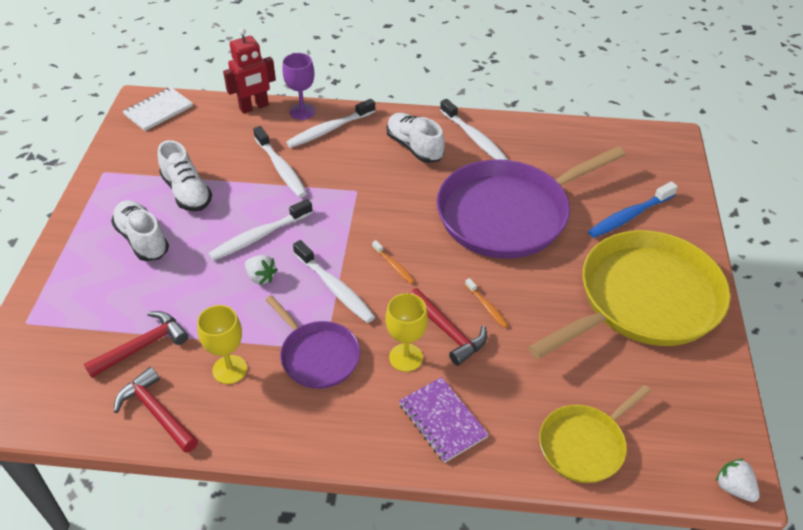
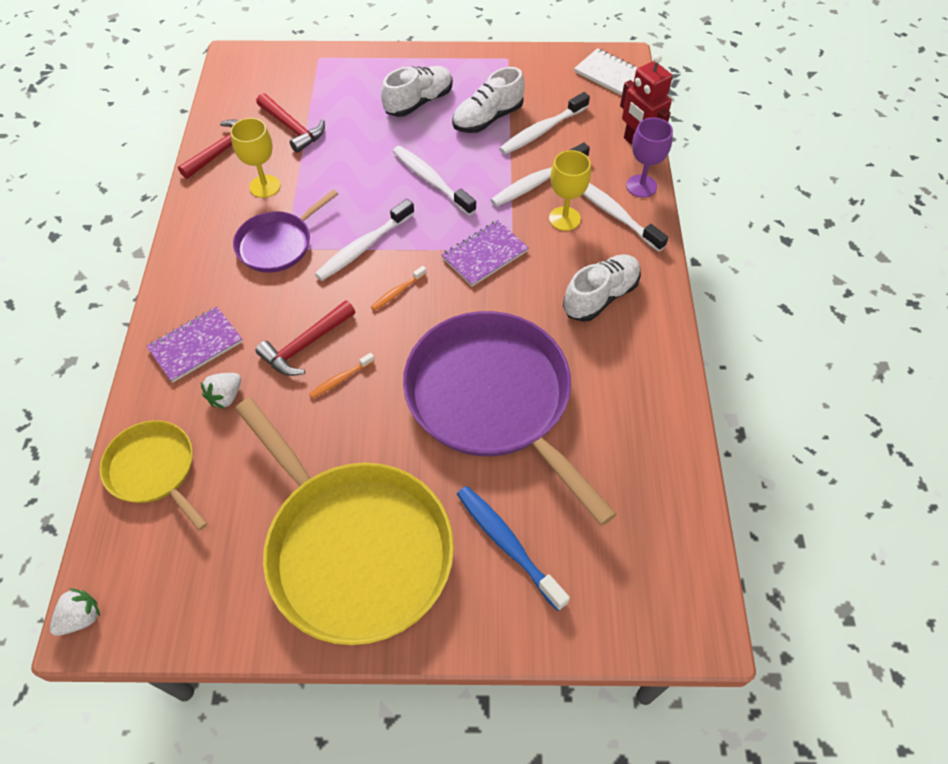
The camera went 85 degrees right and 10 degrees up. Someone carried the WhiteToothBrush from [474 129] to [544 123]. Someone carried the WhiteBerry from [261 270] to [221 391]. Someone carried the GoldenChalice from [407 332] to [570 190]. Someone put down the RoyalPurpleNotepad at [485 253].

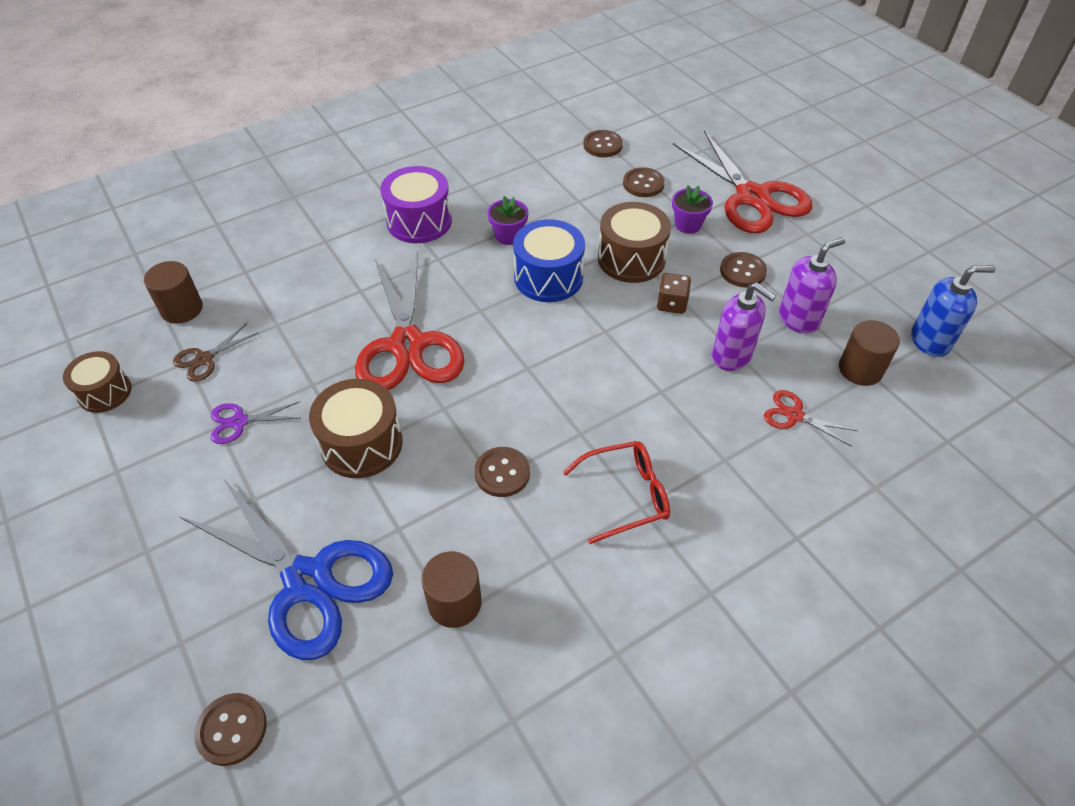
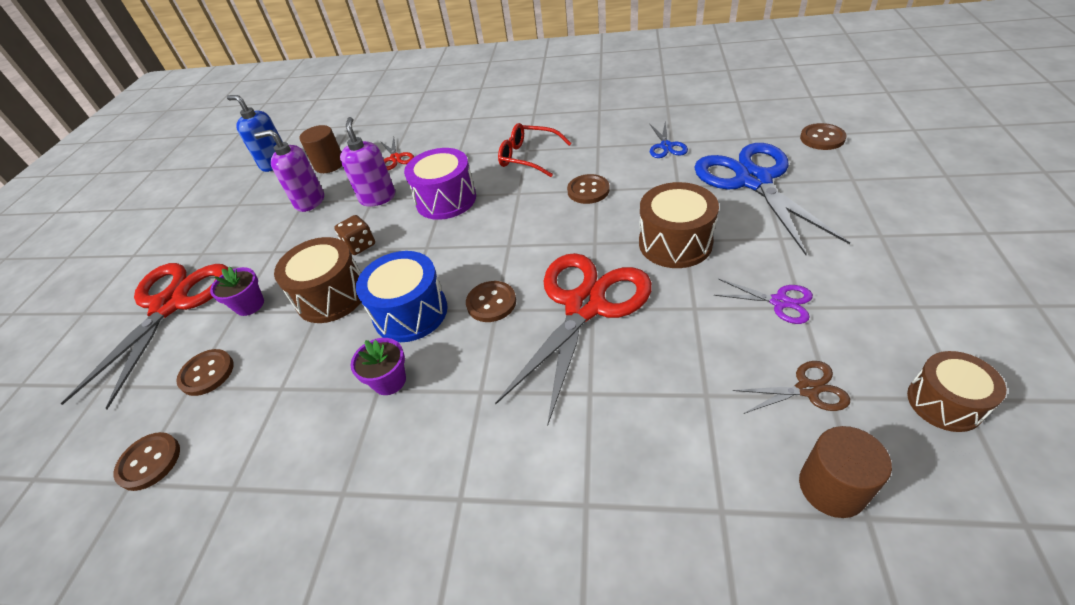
The camera went 135 degrees left and 5 degrees down. Someone carried the RoyalPurpleDrum from [416 204] to [440 184]. Someone carried the BrownSewingButton from [743 270] to [491 301]. Someone swapped the BrownSolidCylinder at [451 589] for the RoyalBlueShears at [668 140].

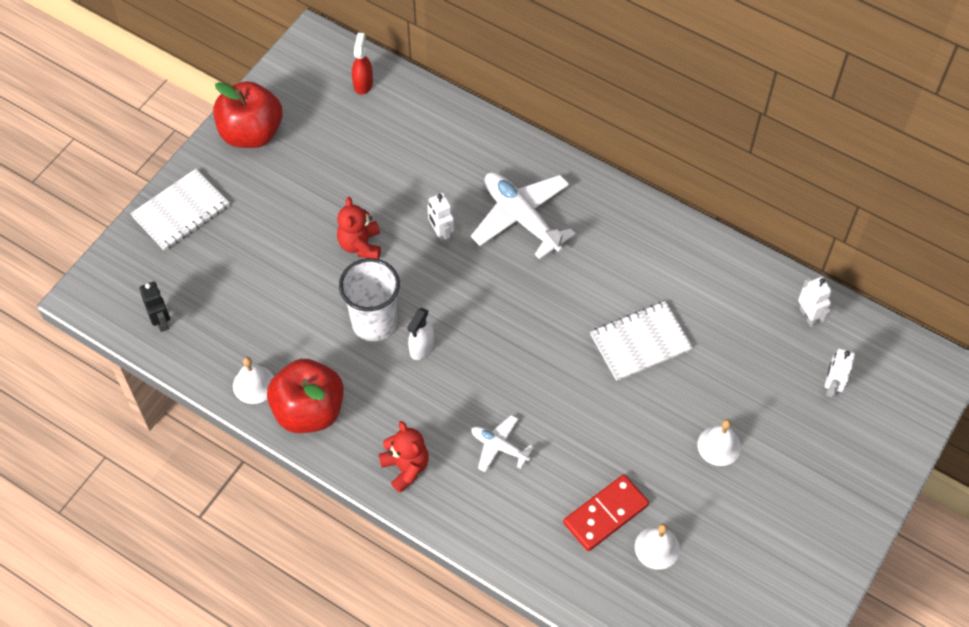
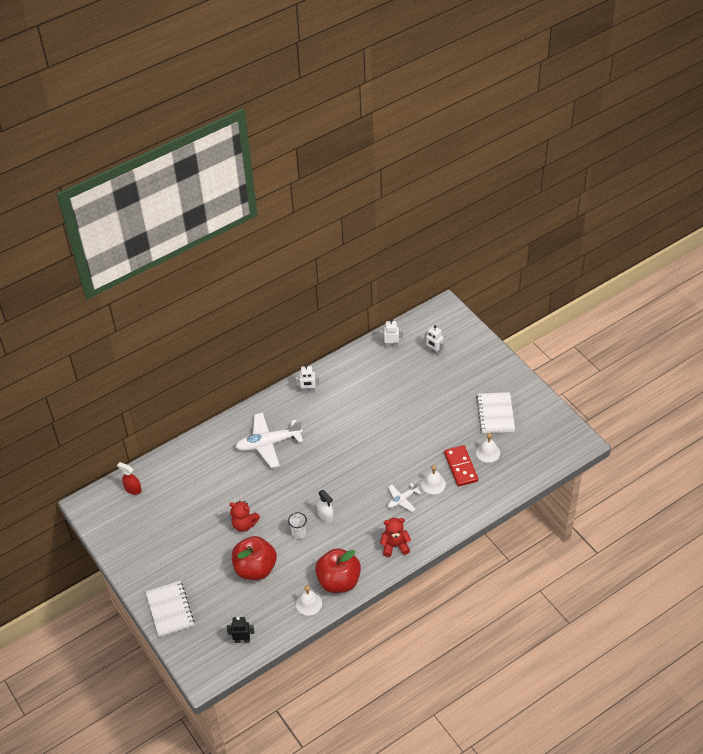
The camera went 65 degrees left and 10 degrees down. Someone carried the ScarletAppleFruit from [248 114] to [254 558]. Someone carried the WhiteRobotFigure from [440 218] to [307 379]. Someone scaled the WhiteCup at [369 299] by 0.52. Someone carried the WhiteNotepad from [641 341] to [495 412]. Someone carried the WhiteBell from [719 442] to [433 479].

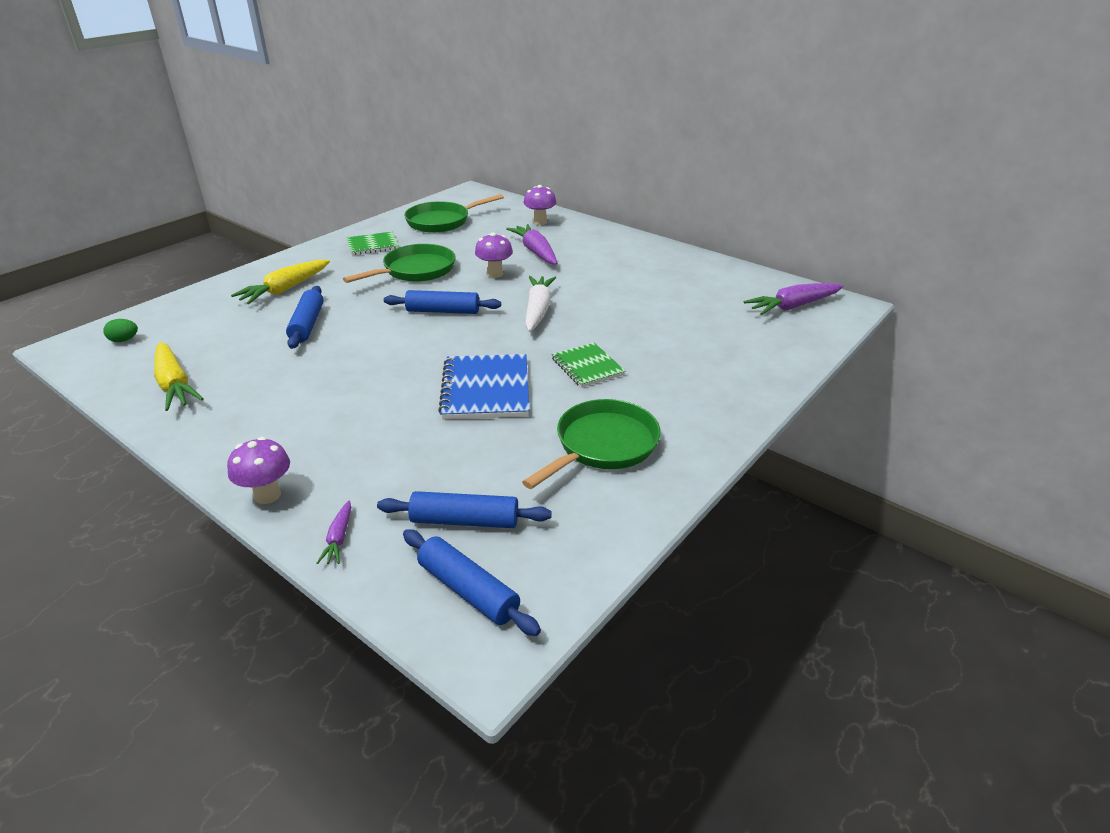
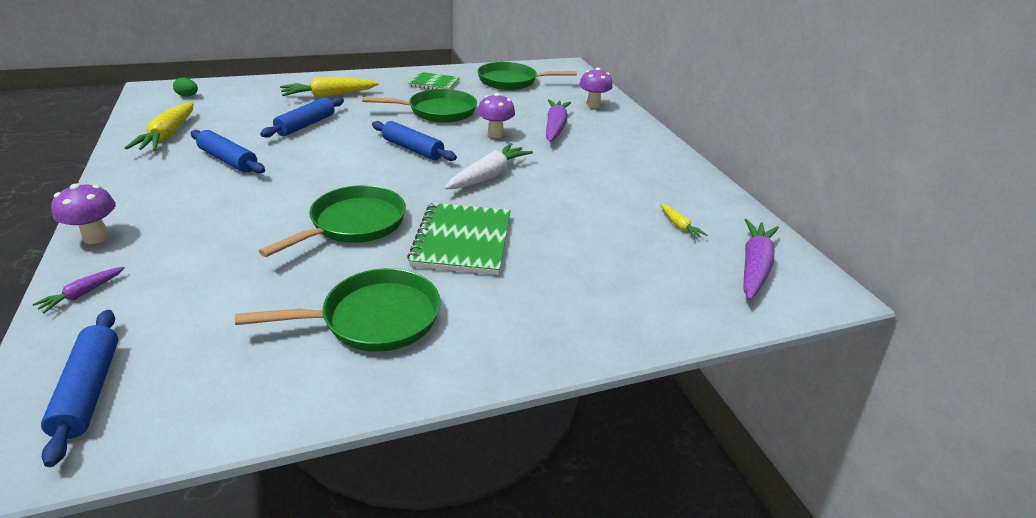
The camera went 30 degrees right and 0 degrees up. Someone rotated the RoyalPurpleToyCarrot at [794 299] by 105 degrees clockwise. Someone scaled the GreenNotepad at [588 365] by 1.58. Someone swapped the RoyalBlueNotepad at [483 386] for the GreenFryingPan at [332 221]. Someone carried the RoyalBluePastryRoller from [464 509] to [228 152]. Someone put down the GoldenToyCarrot at [684 221].

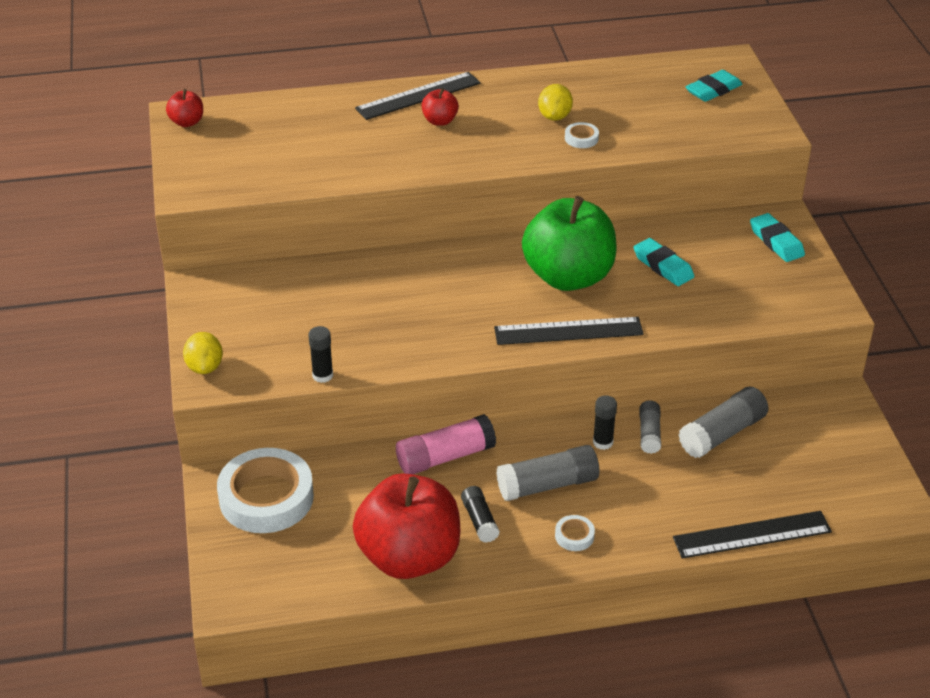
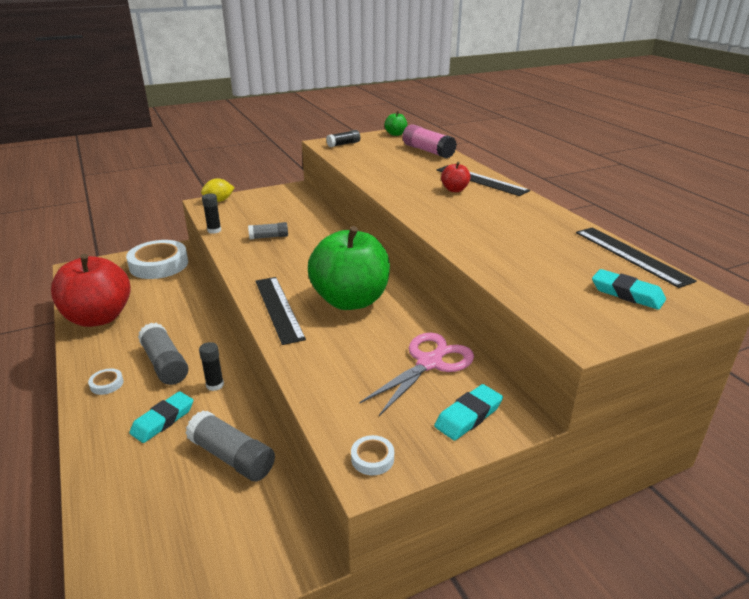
The camera went 75 degrees right and 10 degrees down. Someone took away the GoldenToyLemon at [555 102]. Someone repainted the ScarletAppleFruit at [184 108], which became the GreenAppleFruit at [395 123]. Someone carried the WhiteRollOfTape from [582 135] to [372 455]. Someone carried the AquaEraser from [664 262] to [161 417]. Someone carried the GrayStickOfGlue from [650 427] to [268 230]. Someone carried the PinkStickOfGlue from [446 444] to [429 141]. Someone carried the JetBlackStickOfGlue from [480 514] to [343 138]. Someone carried the JetBlackStraightedge from [752 535] to [636 257]. Someone put down the PinkShears at [416 374].

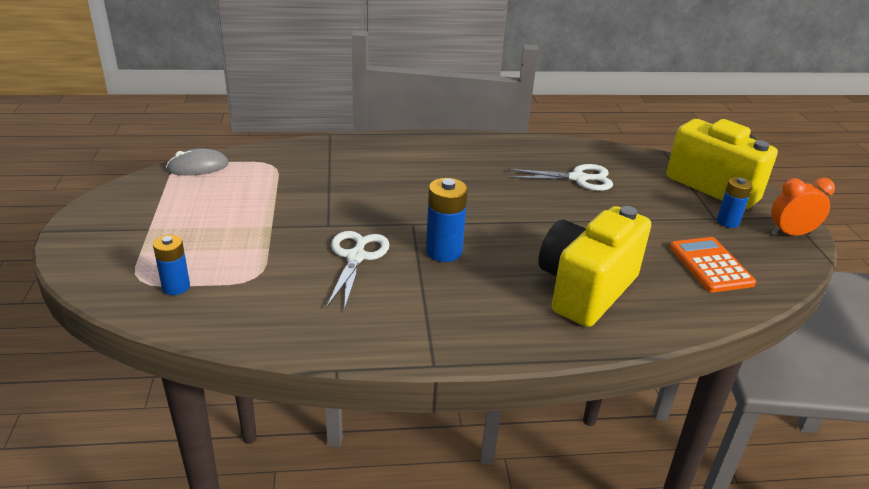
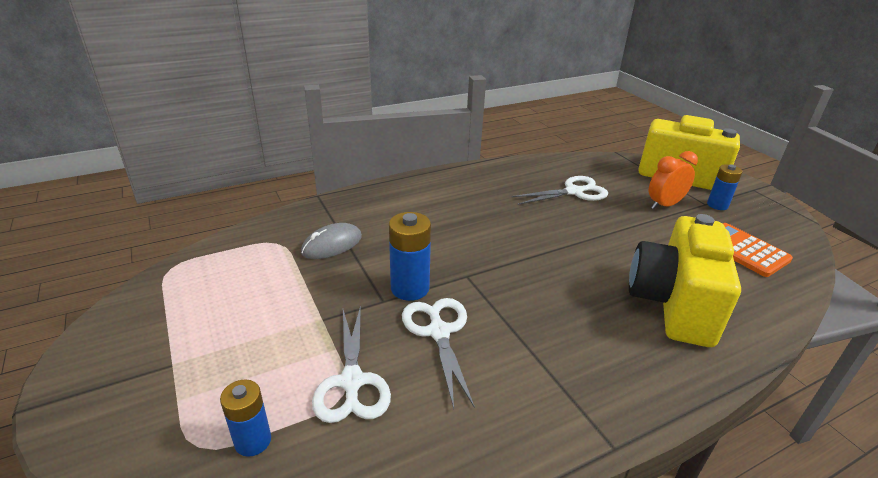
The camera went 20 degrees left and 0 degrees up. Someone carried the GrayPcMouse from [197 162] to [331 241]. Someone carried the OrangeColouredAlarmClock from [803 206] to [673 180]. Someone carried the RoyalBluePowerCell from [447 220] to [410 256]. Someone put down the WhiteShears at [351 364].

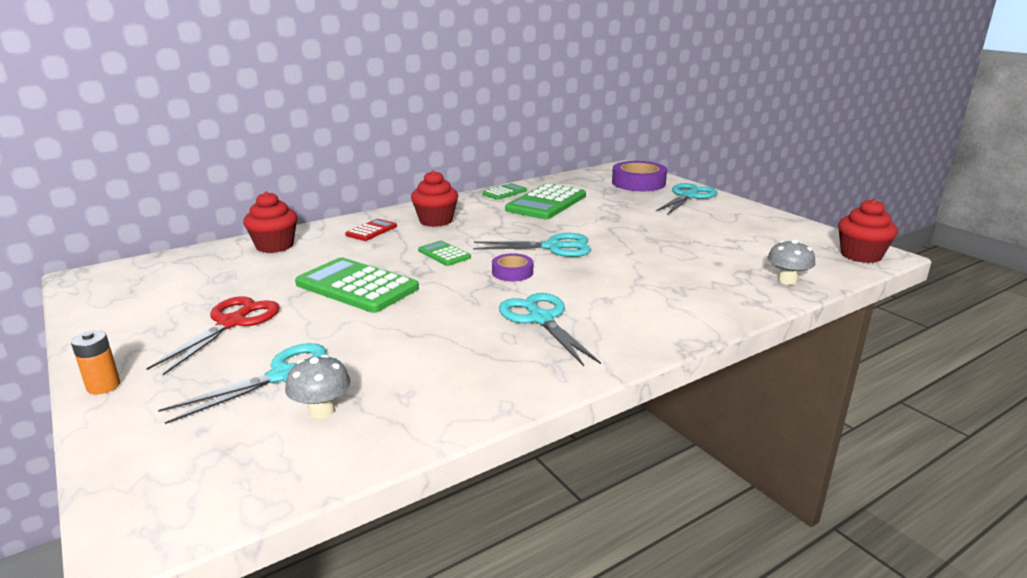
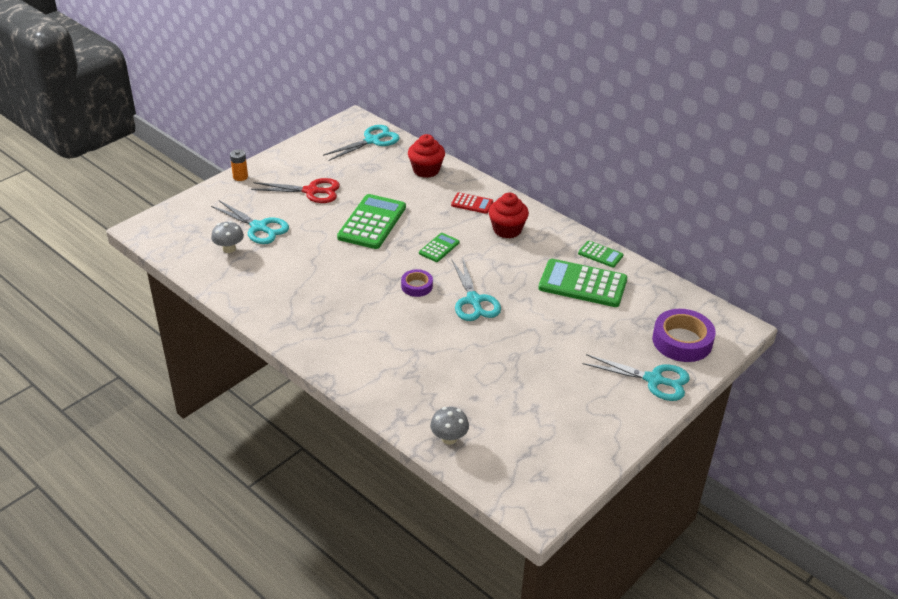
The camera went 75 degrees right and 15 degrees up. Someone took away the ScarletCupcake at [868 231]. Someone carried the AquaShears from [550 329] to [361 143].

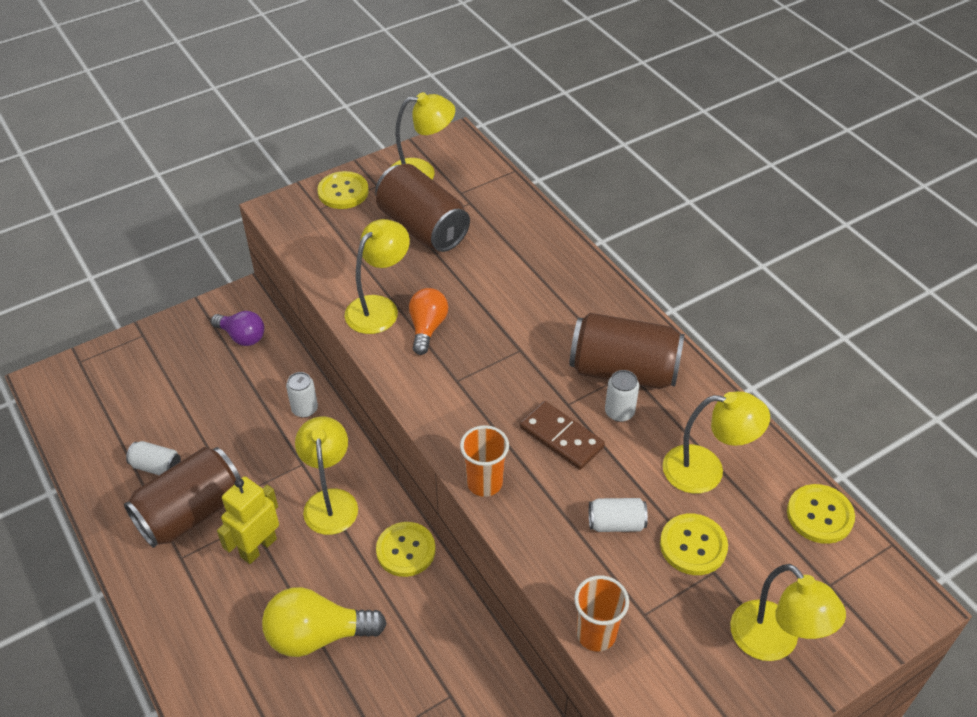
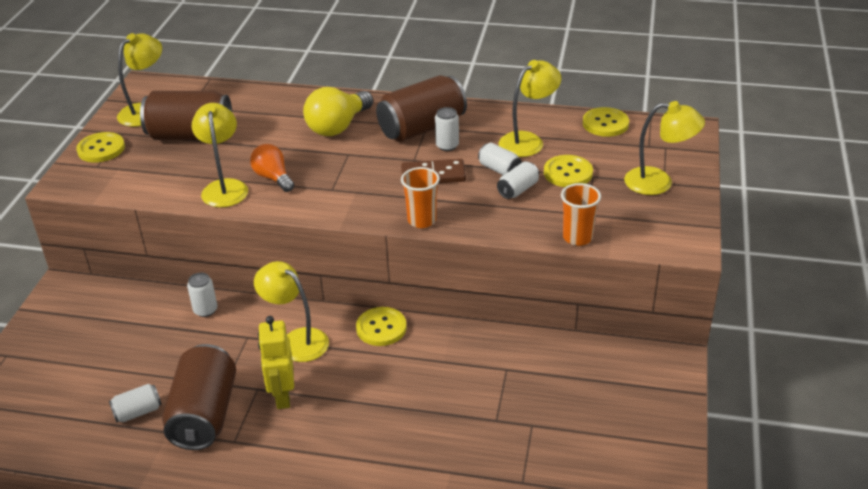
The camera went 45 degrees left and 10 degrees down. Someone took away the RoyalPurpleLightBulb at [237 328]. Someone carried the GoldenLightBulb from [324 622] to [338 111]. Someone put down the WhiteSodaCan at [500 159].

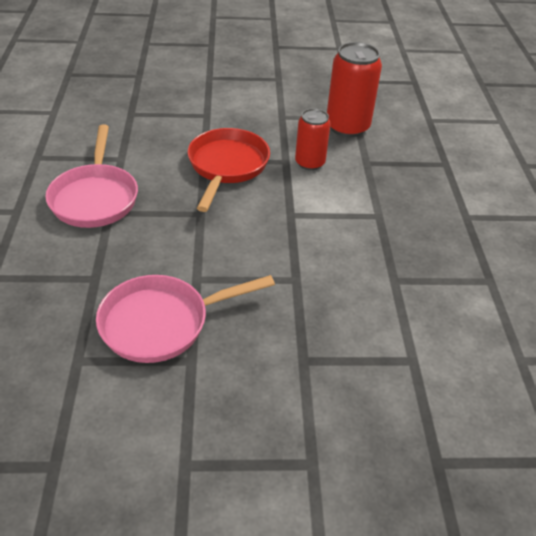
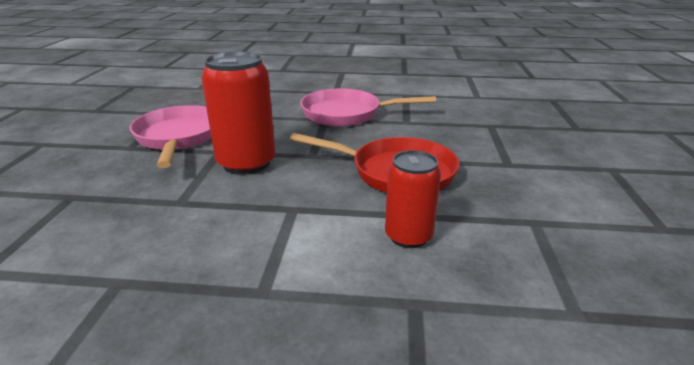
The camera went 100 degrees right and 15 degrees down. Someone carried the ScarletSodaCan from [354 89] to [238 113].

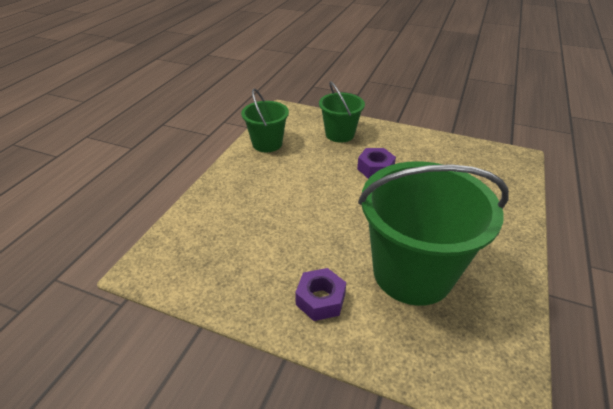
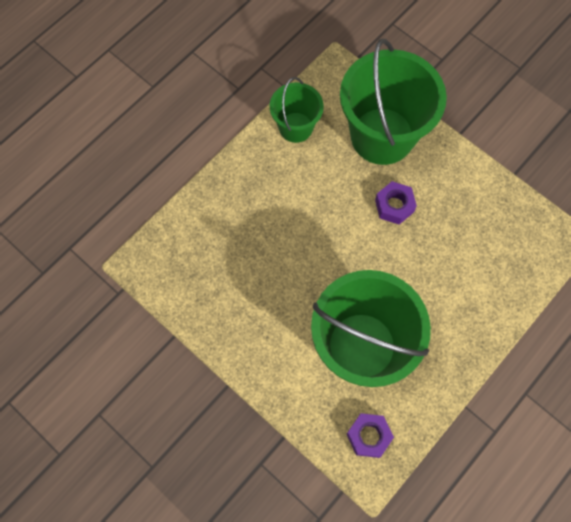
The camera went 20 degrees right and 30 degrees up. Someone scaled the GreenSandBucket at [342 112] by 1.86. Someone carried the RoyalPurpleHexNut from [320 294] to [370 435].

